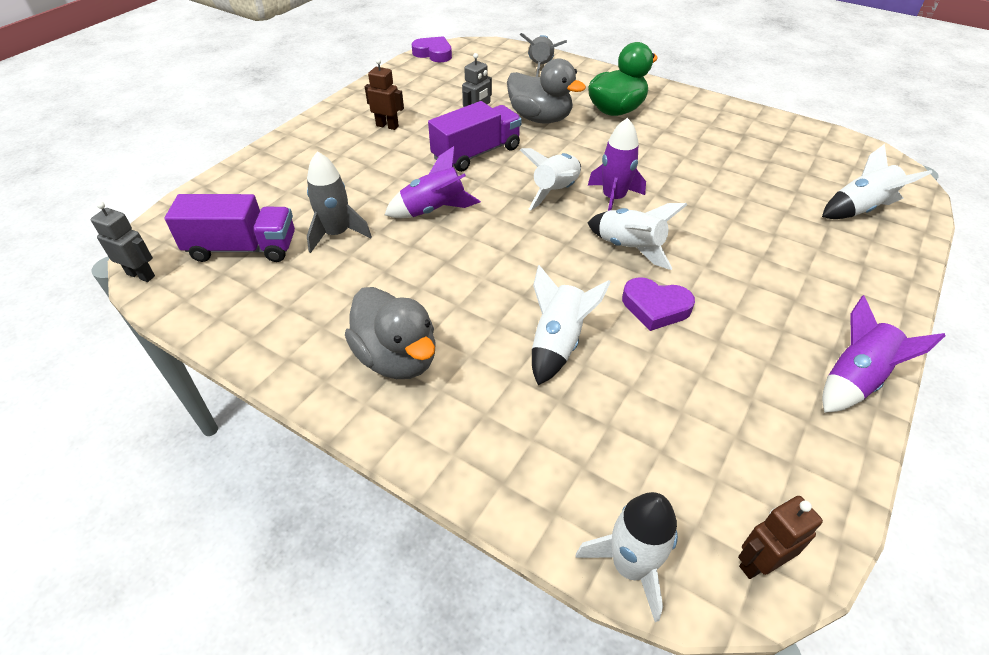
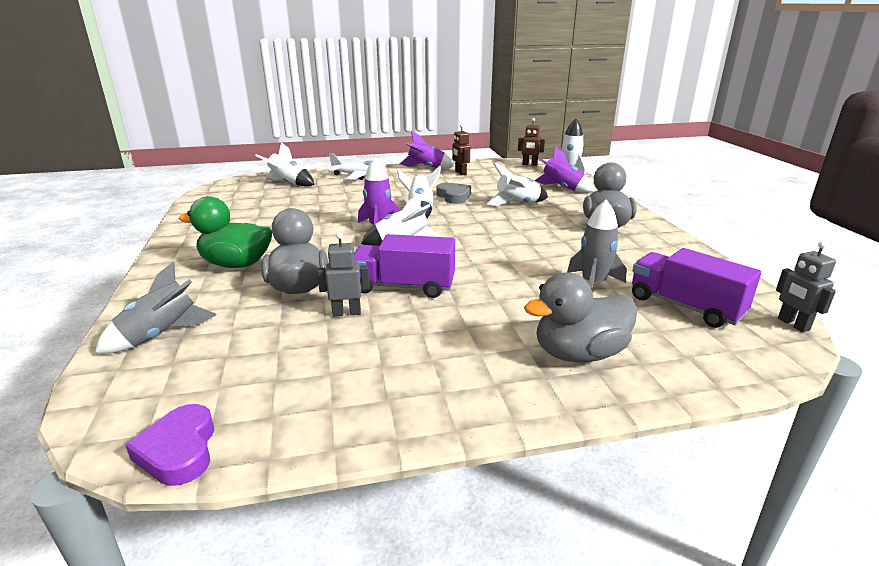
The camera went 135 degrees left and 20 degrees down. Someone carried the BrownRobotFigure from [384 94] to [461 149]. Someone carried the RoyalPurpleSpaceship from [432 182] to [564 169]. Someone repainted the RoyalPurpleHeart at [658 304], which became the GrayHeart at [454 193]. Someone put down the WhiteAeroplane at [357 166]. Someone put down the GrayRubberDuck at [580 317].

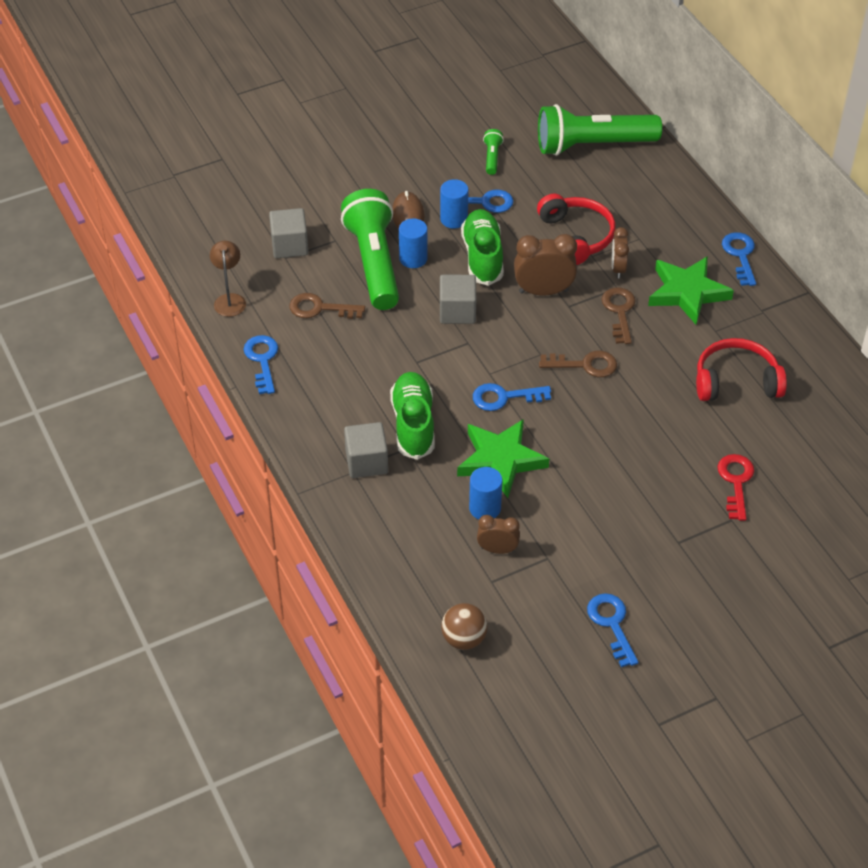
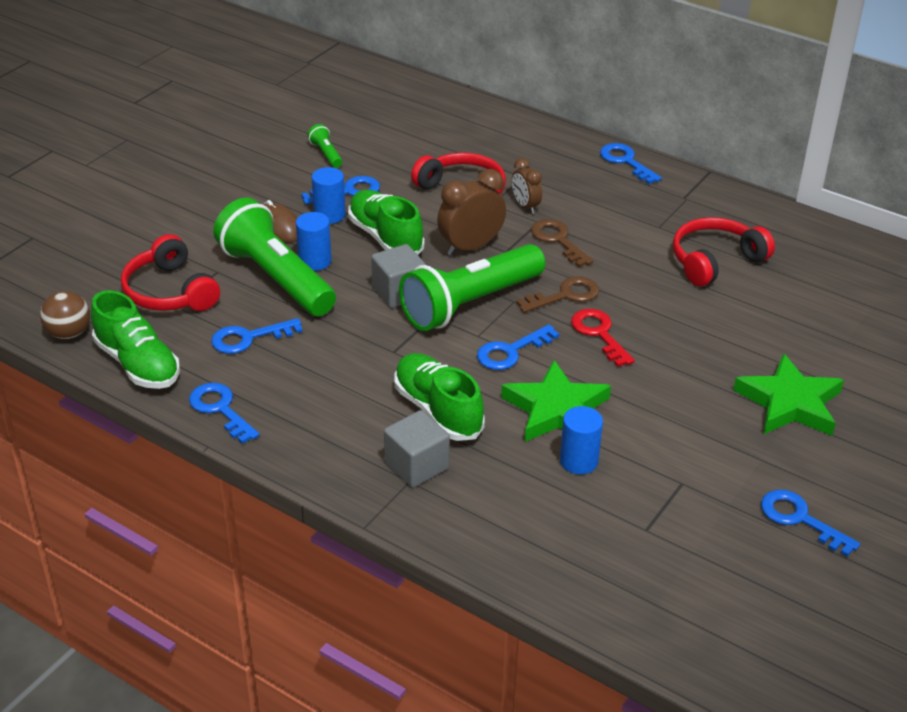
The camera went 30 degrees left and 10 degrees down. Someone carried the GreenFlashlight from [600 130] to [472 287]. Someone swapped the GraySolidCube at [288 233] for the ScarletOverEarHeadphones at [170 272]. Someone swapped the BrownLamp at [228 279] for the GreenLaceUpShoe at [135 339]. Someone carried the GreenFivePointedStar from [691 290] to [788 394]. Someone repainted the BrownDoorKey at [327 306], which became the RoyalBlueDoorKey at [257 336]. Someone carried the ScarletDoorKey from [735 487] to [603 338]. Someone took away the BrownAlarmClock at [498 534]. Someone carried the BrownSphere from [464 626] to [65 315].

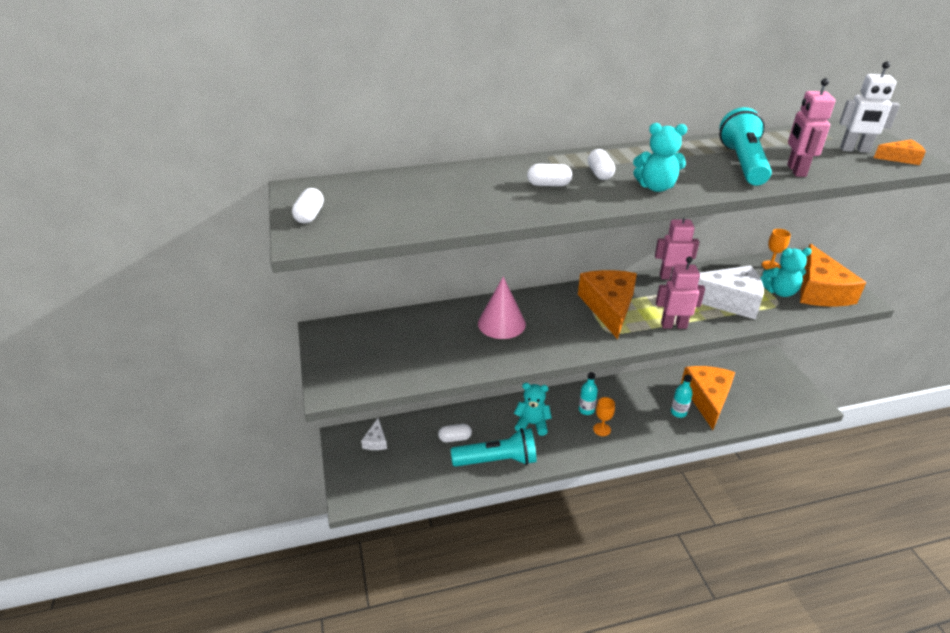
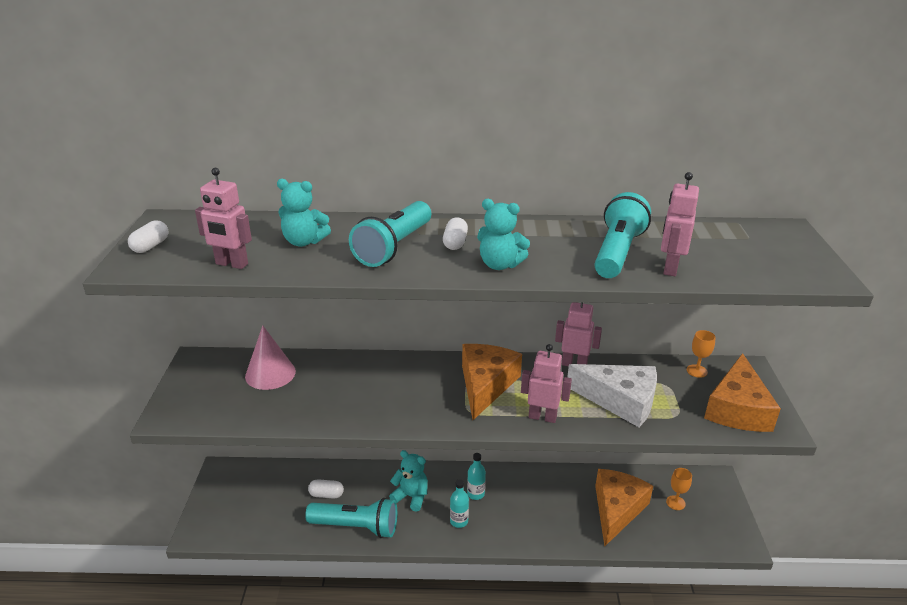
The camera went 15 degrees right and 5 degrees down. Someone took away the WhiteRobotFigure at [869 107]. Someone took away the OrangeColouredCheeseWedge at [900 152]. Someone swapped the WhitePill at [549 175] for the AquaFlashlight at [390 234]. Someone carried the AquaStuffedBear from [786 272] to [304 213]. Someone carried the PinkSolidCone from [502 307] to [270 358]. Someone carried the AquaDrinkBottle from [682 396] to [459 503]. Someone carried the OrangeColouredChalice from [604 416] to [679 489]. Someone took away the WhiteCheeseWedge at [374 434]. Someone put down the PinkRobotFigure at [223 218].

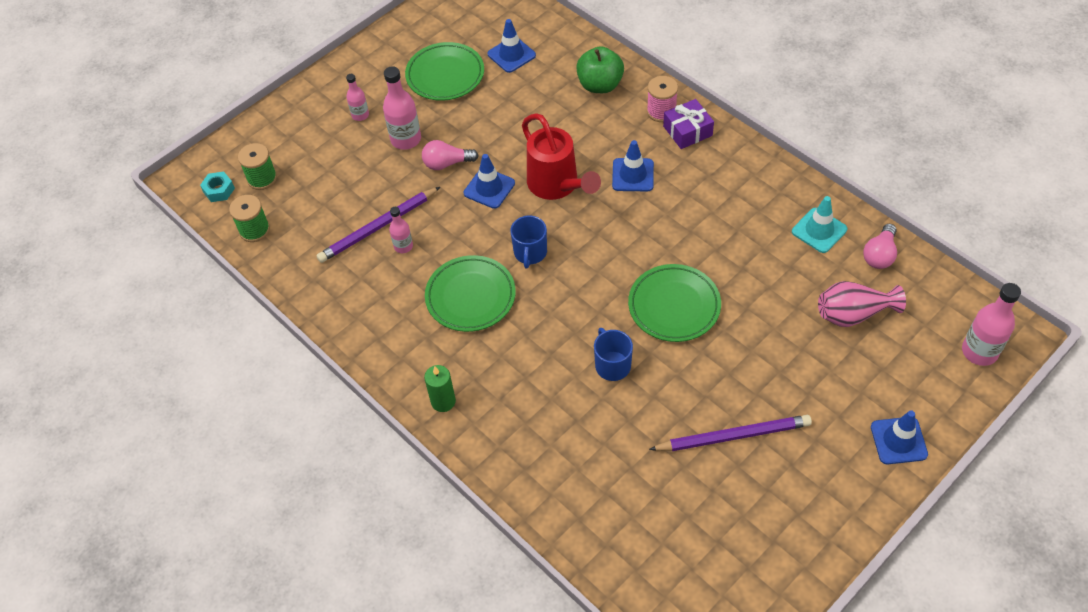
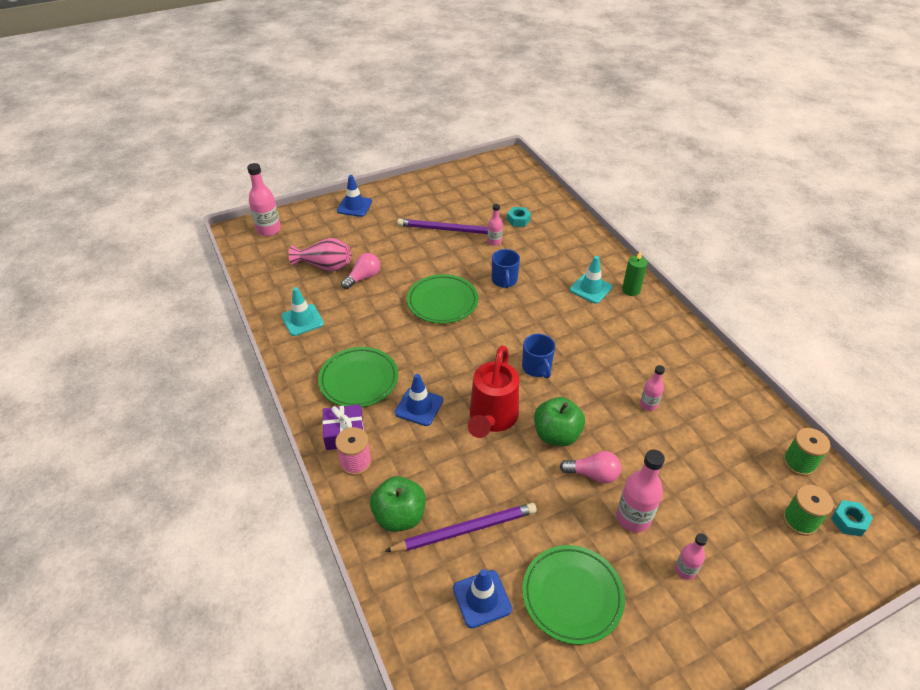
The camera went 165 degrees left and 10 degrees down. Someone rotated the ScarletWateringPot at [561 156] by 150 degrees counterclockwise. Someone swapped the RoyalBlueTrafficCone at [489 181] for the GreenAppleFruit at [559 421]. Someone carried the RoyalPurpleWoodenPencil from [378 225] to [460 527]. Someone rotated the RoyalBlueCoffeeMug at [528 242] by 135 degrees clockwise. Someone carried the PinkLightBulb from [880 246] to [360 271]. Someone carried the GreenDinnerPlate from [470 293] to [358 377]. Someone put down the PinkDrinkBottle at [495 225]. Someone put down the AquaHexNut at [519 217]. Someone put down the AquaTrafficCone at [591 280].

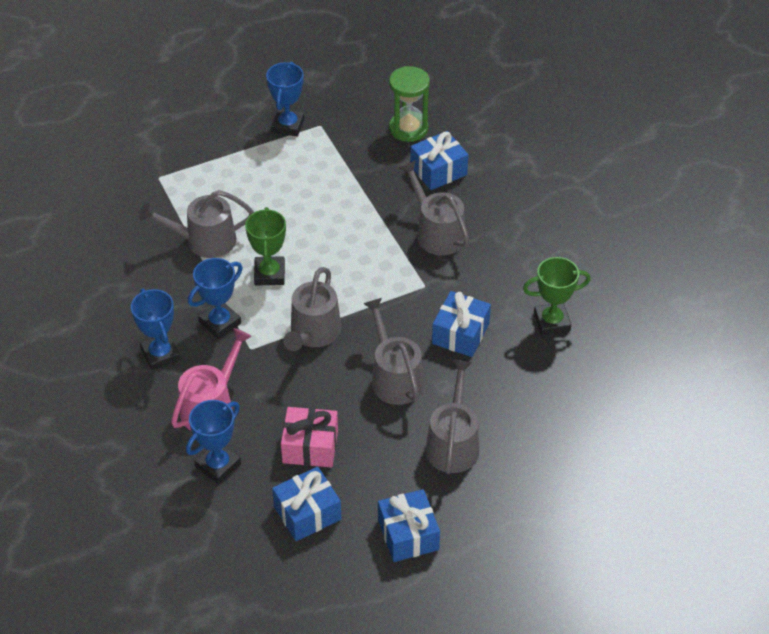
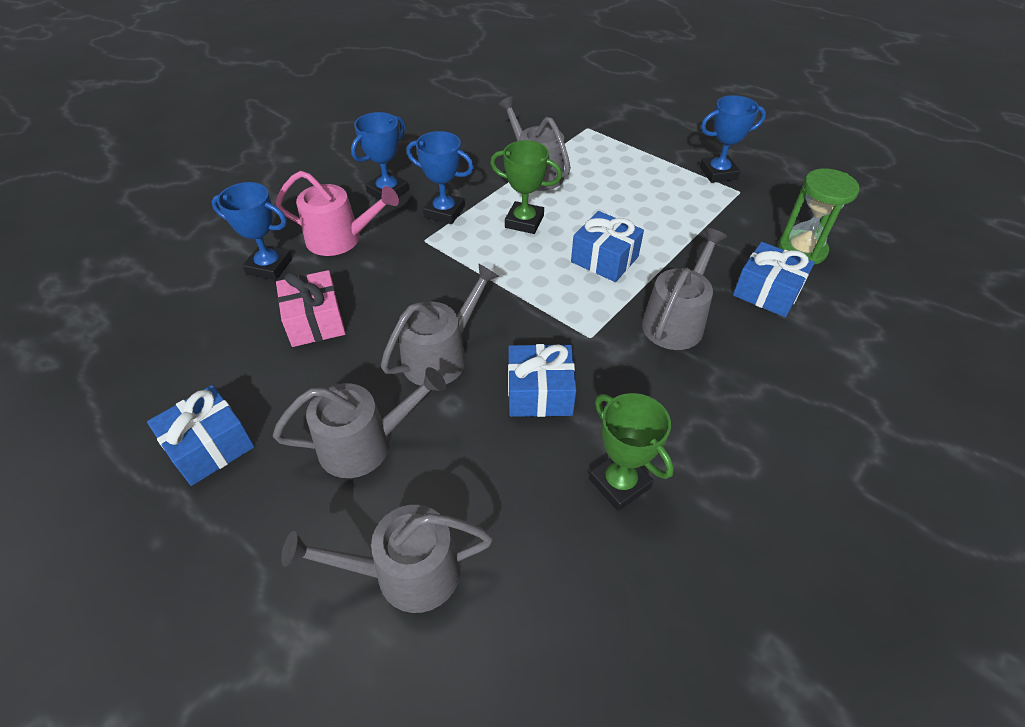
The camera went 65 degrees right and 0 degrees up. Someone rotated the GreenPrizeCup at [265 246] by 45 degrees clockwise. Someone carried the GrayWateringPot from [312 309] to [387 559]. Someone carried the RoyalBlueGift from [306 504] to [607 246].

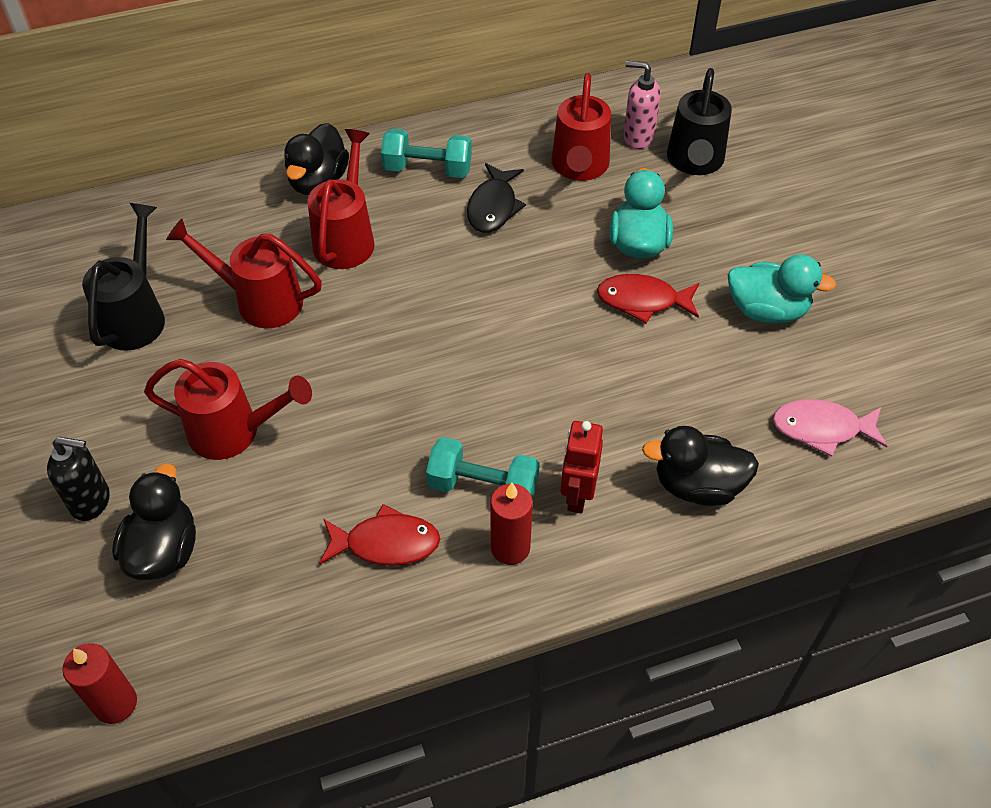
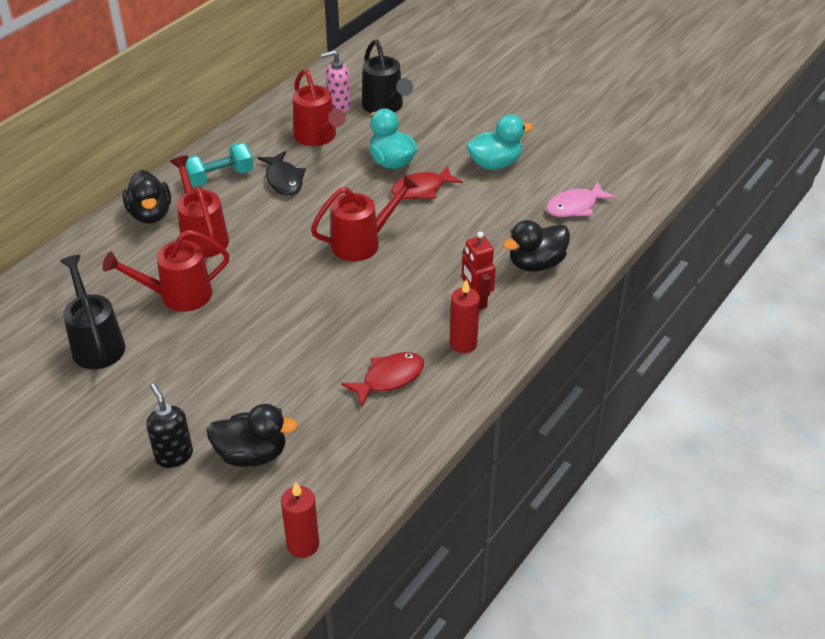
The camera went 35 degrees left and 10 degrees down. Someone carried the ScarletWateringPot from [228 409] to [365 217]. Someone rotated the JetBlackPumpBottle at [78 479] by 90 degrees counterclockwise. Someone took away the AquaFreeWeight at [483 468]. Someone rotated the JetBlackRubberDuck at [154 521] by 120 degrees clockwise.

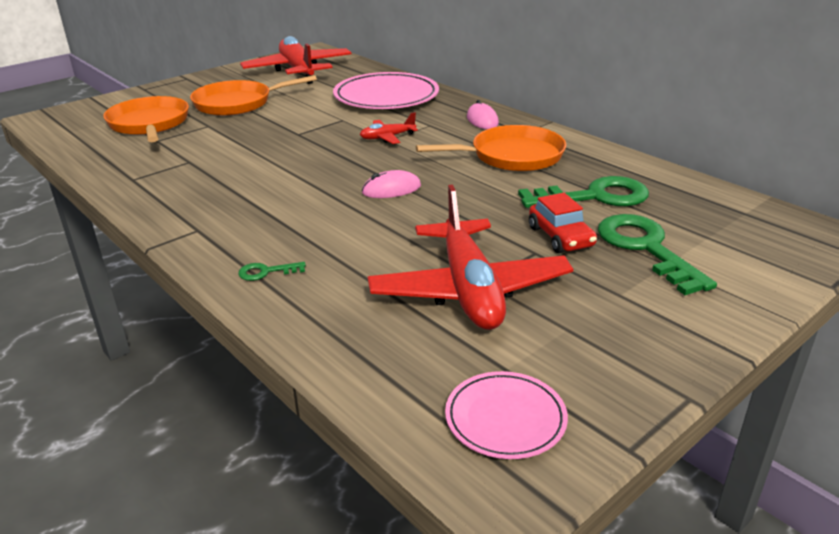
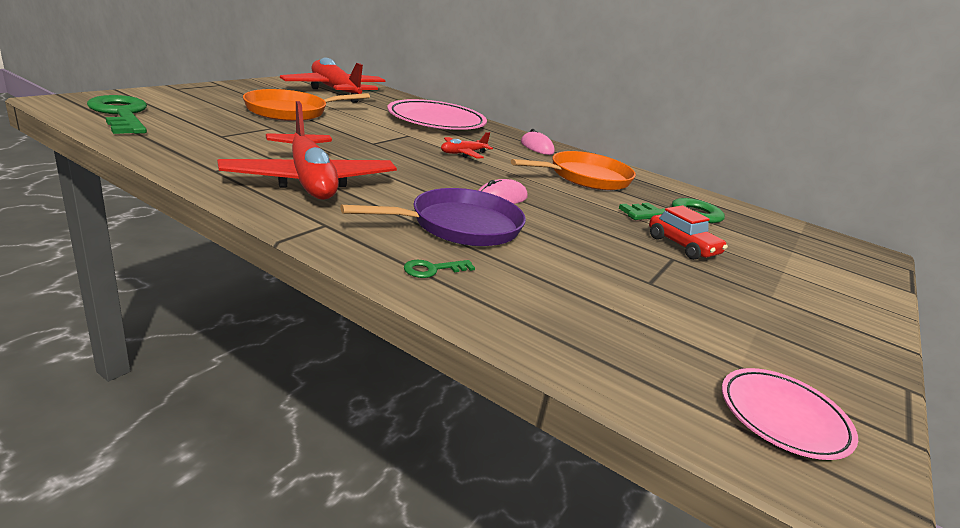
The camera went 20 degrees left and 5 degrees down. Someone took away the OrangeColouredFryingPan at [146 119]. Someone carried the ScarletAeroplane from [470 257] to [307 150]. Someone carried the GreenDoorKey from [657 254] to [117 114]. Someone put down the RoyalPurpleFryingPan at [433 217].

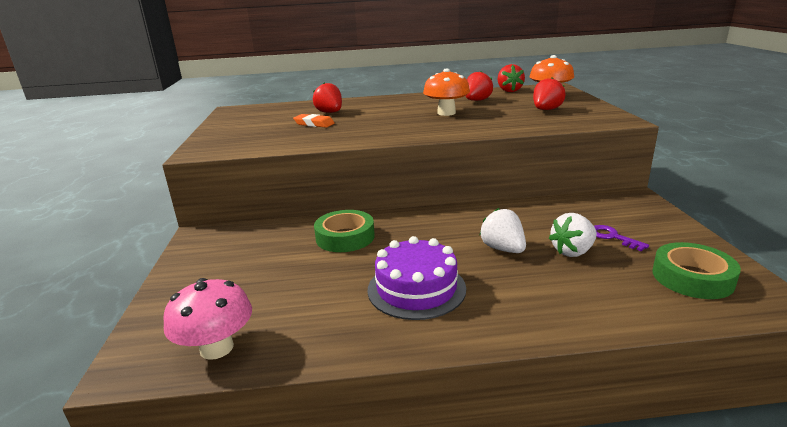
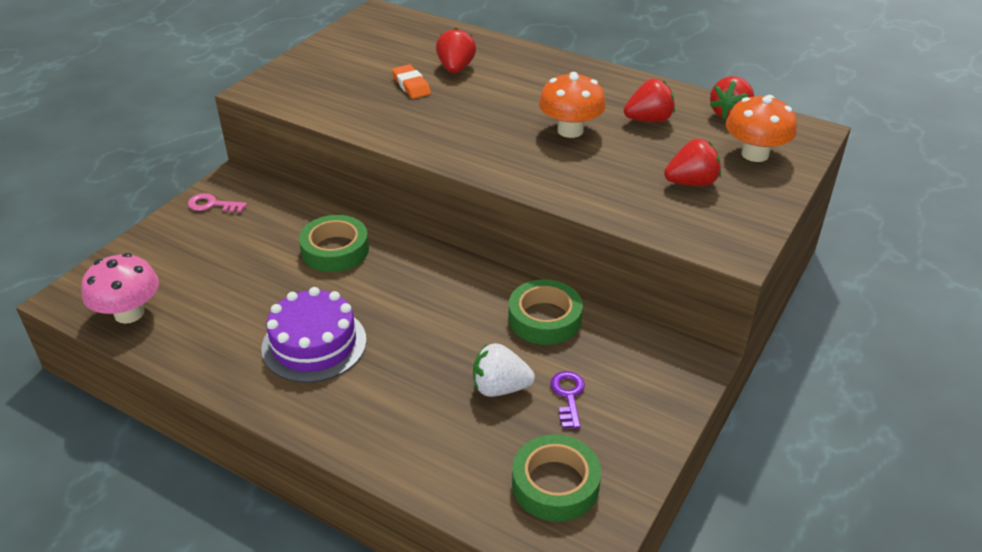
The camera went 35 degrees right and 15 degrees up. Someone took away the WhiteBerry at [502 230]. Someone put down the PinkDoorKey at [217 203]. Someone put down the GreenRollOfTape at [545 312].

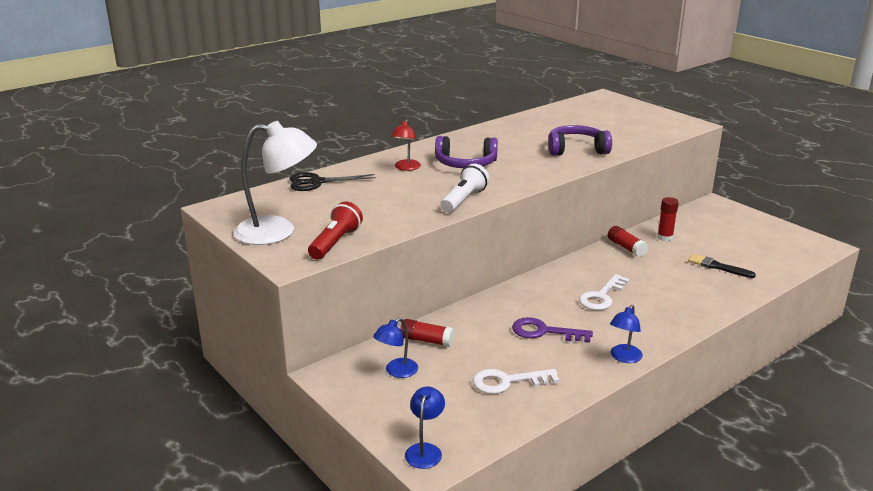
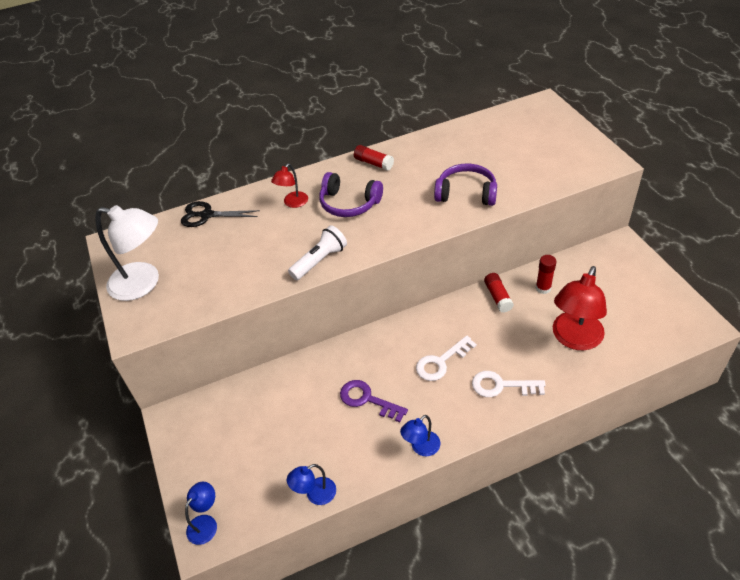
The camera went 20 degrees right and 20 degrees up. Someone took away the ScarletFlashlight at [335 230]. Someone swapped the JetBlackPaintBrush at [722 266] for the ScarletLamp at [580 308]. Someone carried the RoyalBlueLamp from [395 348] to [311 484]. Someone carried the ScarletStickOfGlue from [427 333] to [374 158]. Someone carried the WhiteDoorKey from [516 381] to [508 384].

